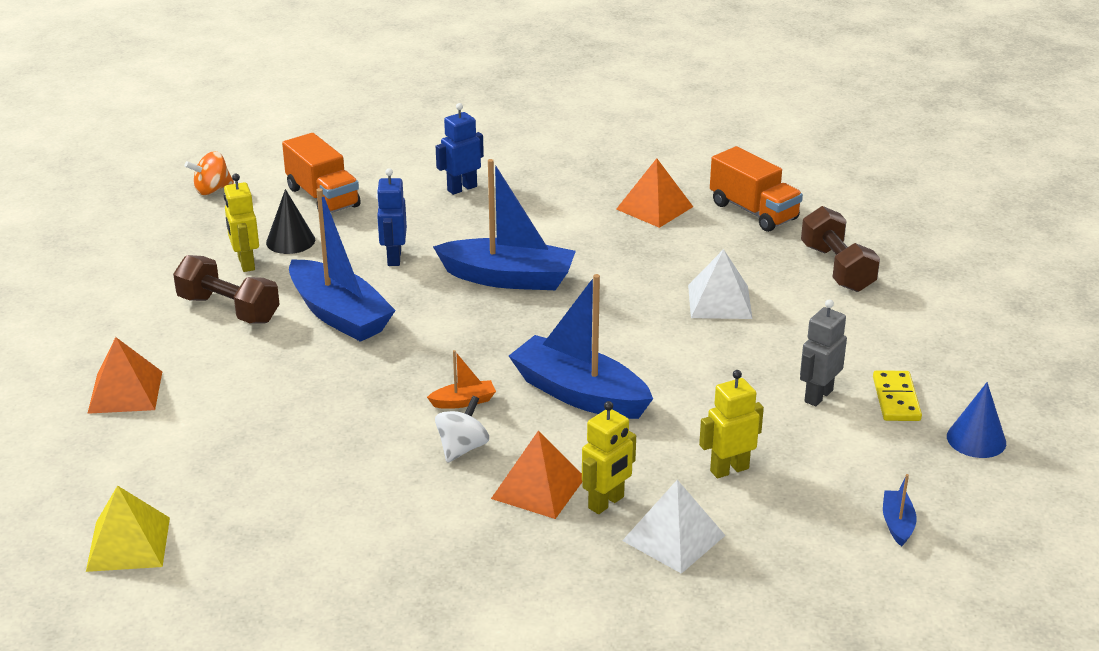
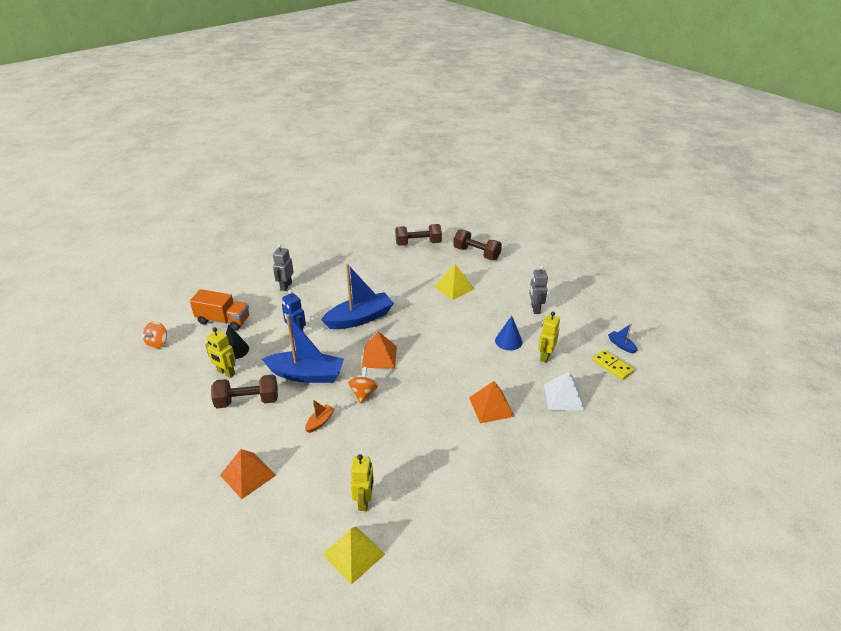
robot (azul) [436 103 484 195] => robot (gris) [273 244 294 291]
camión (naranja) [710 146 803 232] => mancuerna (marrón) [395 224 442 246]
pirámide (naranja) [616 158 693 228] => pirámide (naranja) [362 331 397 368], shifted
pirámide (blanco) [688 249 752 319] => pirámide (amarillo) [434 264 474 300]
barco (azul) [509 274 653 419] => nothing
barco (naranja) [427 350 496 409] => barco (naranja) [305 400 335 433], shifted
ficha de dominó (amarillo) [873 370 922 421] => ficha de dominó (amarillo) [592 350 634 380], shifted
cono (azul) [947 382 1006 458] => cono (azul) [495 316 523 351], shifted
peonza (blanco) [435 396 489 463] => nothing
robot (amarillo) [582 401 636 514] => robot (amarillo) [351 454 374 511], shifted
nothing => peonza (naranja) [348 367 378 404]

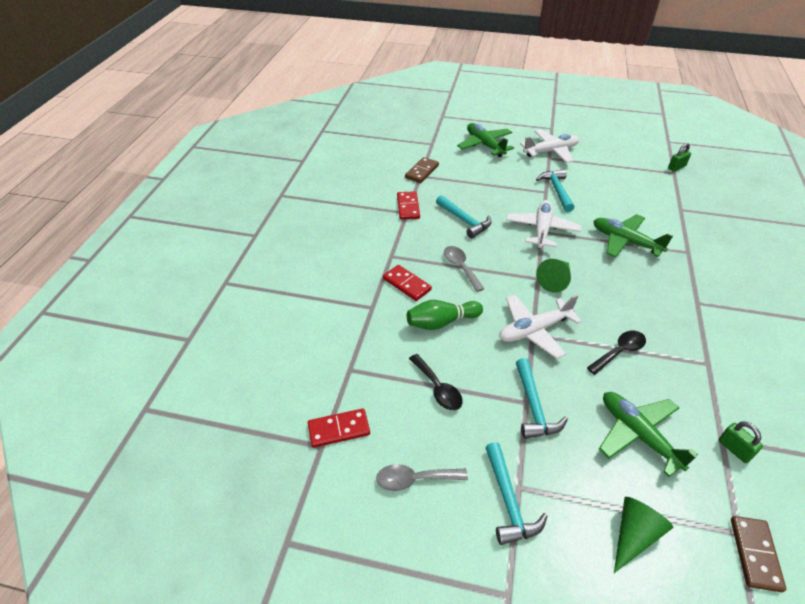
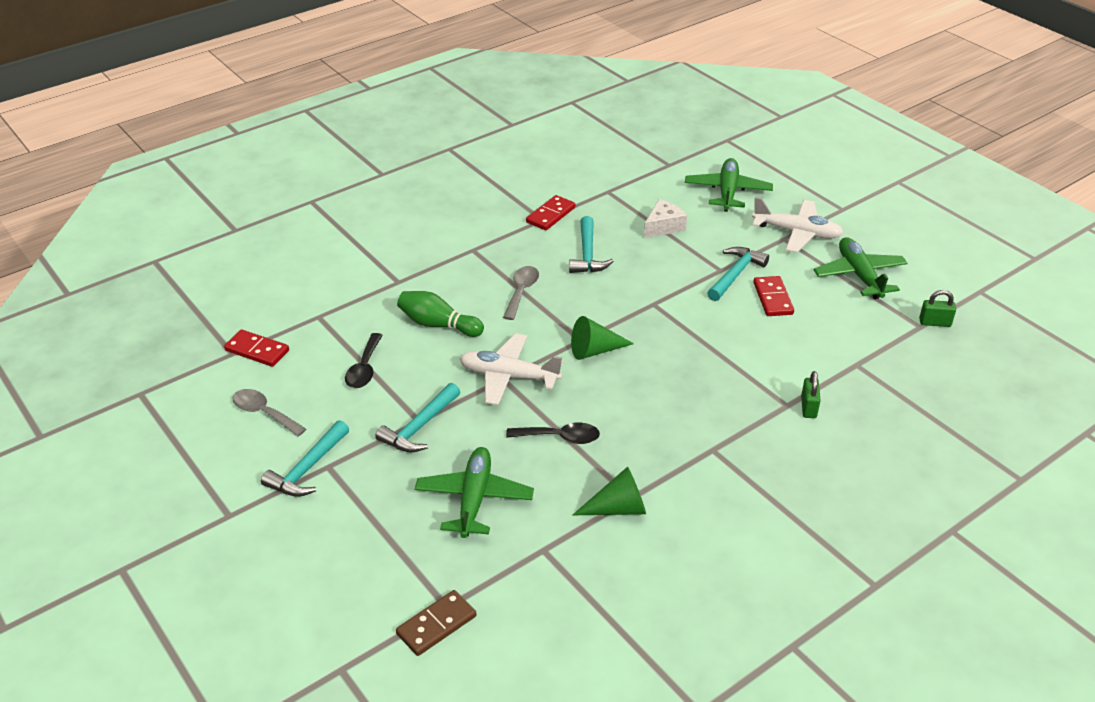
ficha de dominó (marrón) [405 157 439 183] => nothing
avión (blanco) [506 200 582 249] => nothing
avión (verde) [594 214 673 258] => avión (verde) [814 237 908 299], shifted
ficha de dominó (rojo) [383 265 432 301] => ficha de dominó (rojo) [753 276 794 316], shifted
candado (verde) [719 421 763 463] => candado (verde) [801 371 821 418], shifted
cono (verde) [614 497 673 573] => cono (verde) [573 467 646 515], shifted
nothing => queso (blanco) [644 199 687 238]

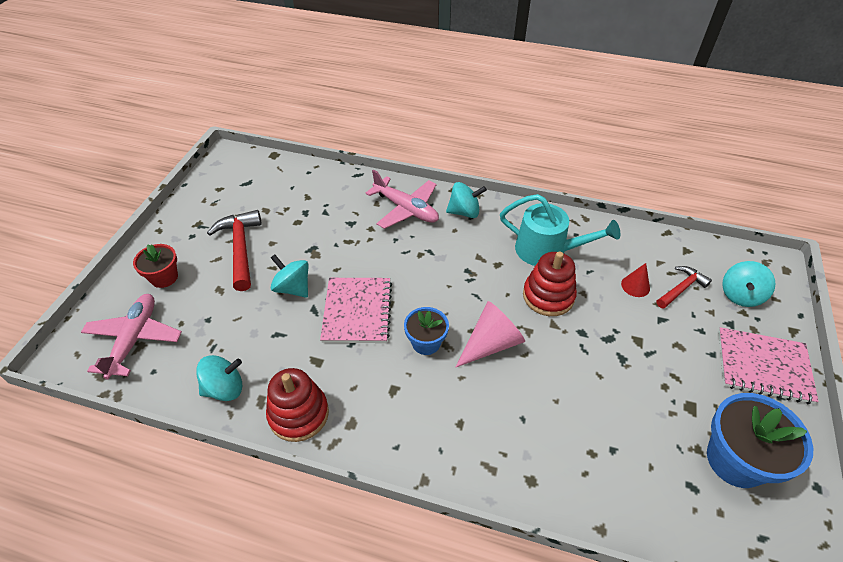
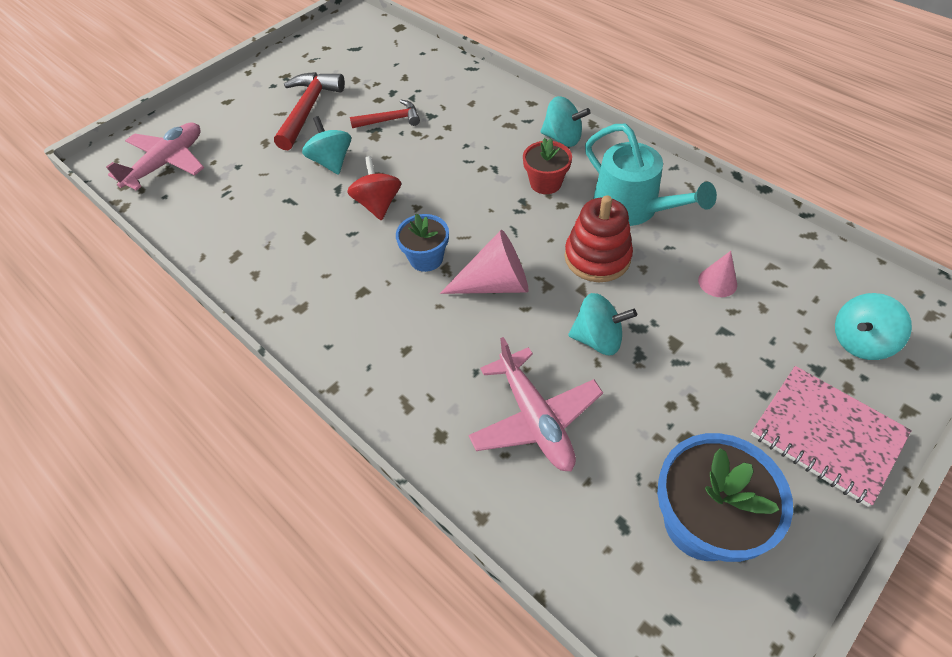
avión (rosa) [366 170 439 229] => avión (rosa) [468 337 603 472], shifted
maceta (rojo) [133 244 178 288] => maceta (rojo) [523 138 572 194], shifted
cono (rojo) [621 263 650 297] => cono (rosa) [698 251 737 297]
martillo (rojo) [657 266 712 309] => martillo (rojo) [350 100 420 128], shifted
cuaderno (rosa) [320 278 392 343] => peonza (rojo) [347 156 401 221]
peonza (turquesa) [196 355 242 401] => peonza (turquesa) [568 293 637 355], shifted
juguete apilable (rojo) [266 368 329 442] => nothing

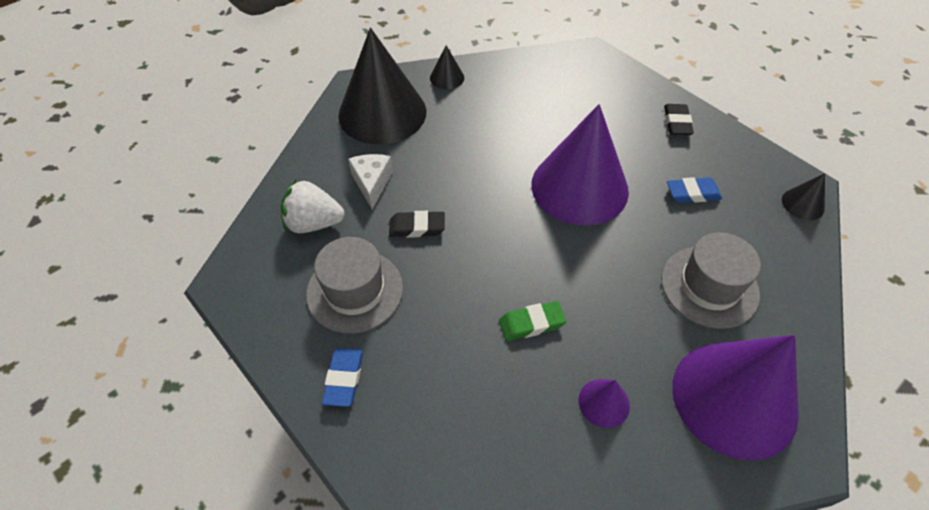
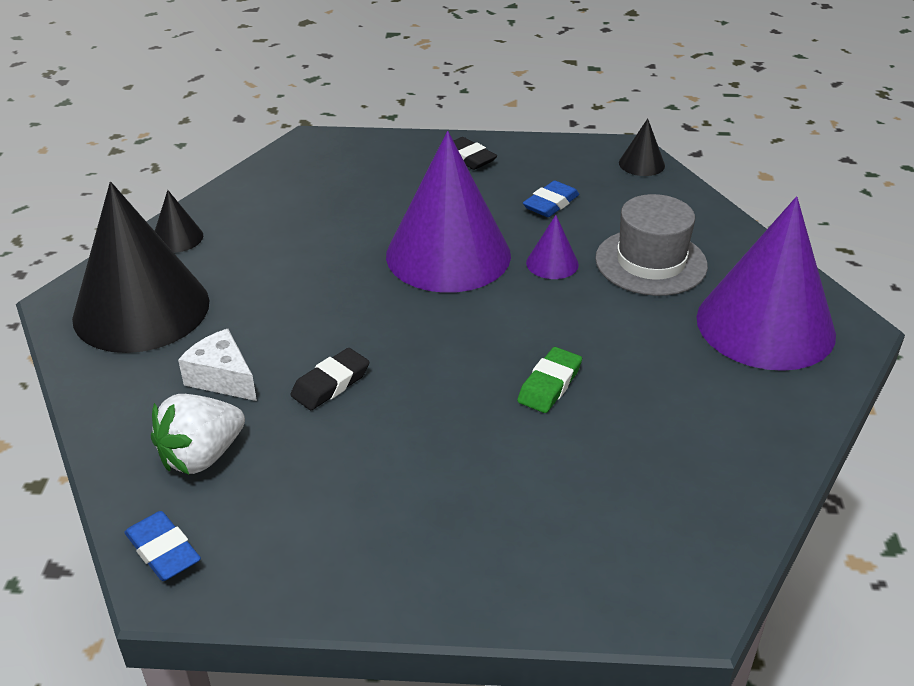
sombrero (gris) [306 237 403 334] => nothing
goma de borrar (azul) [322 348 363 407] => goma de borrar (azul) [124 511 201 581], shifted
cono (morado) [579 379 630 428] => cono (morado) [526 215 579 279], shifted

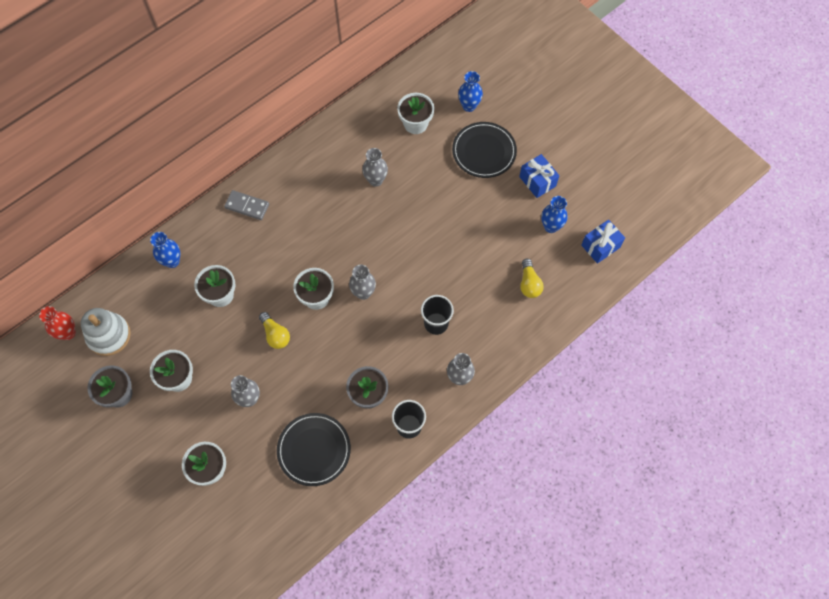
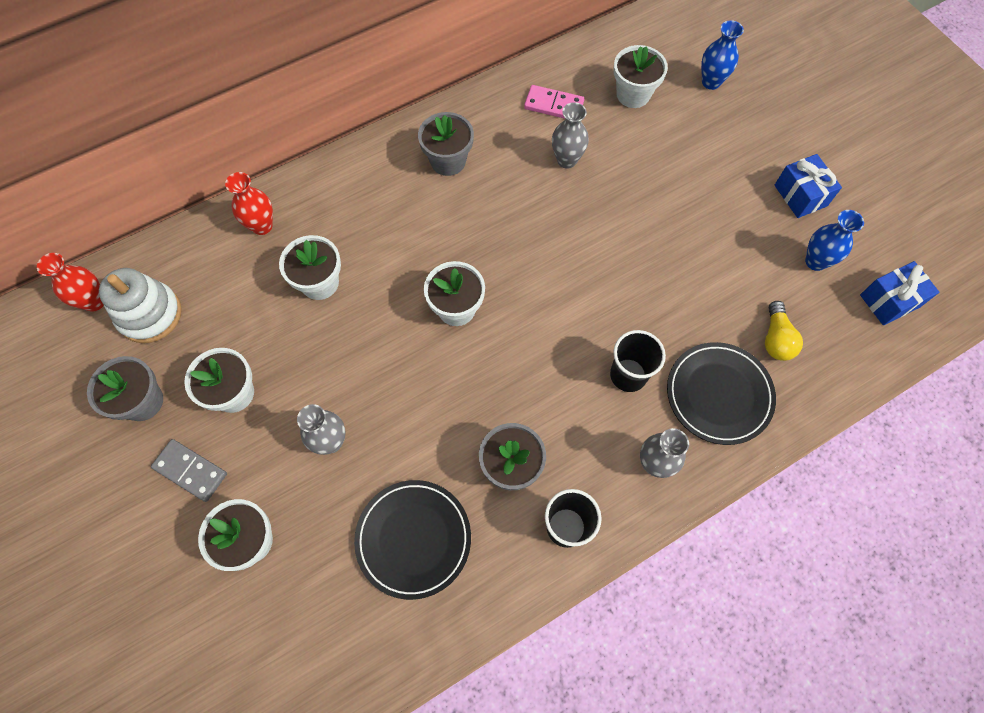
plato (negro) [452 122 517 178] => plato (negro) [667 342 776 445], shifted
ficha de dominó (gris) [224 190 269 220] => ficha de dominó (gris) [151 439 227 502], shifted
florero (azul) [150 232 180 268] => florero (rojo) [225 172 273 235]
florero (gris) [349 265 376 300] => nothing
bombilla (amarillo) [259 312 290 349] => nothing
nothing => ficha de dominó (rosa) [524 85 584 119]
nothing => maceta (gris) [418 112 474 176]

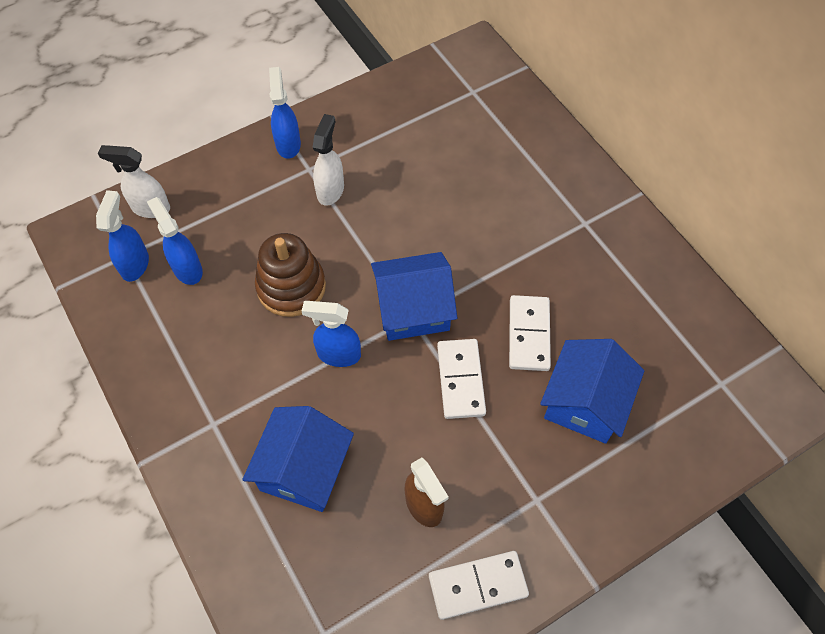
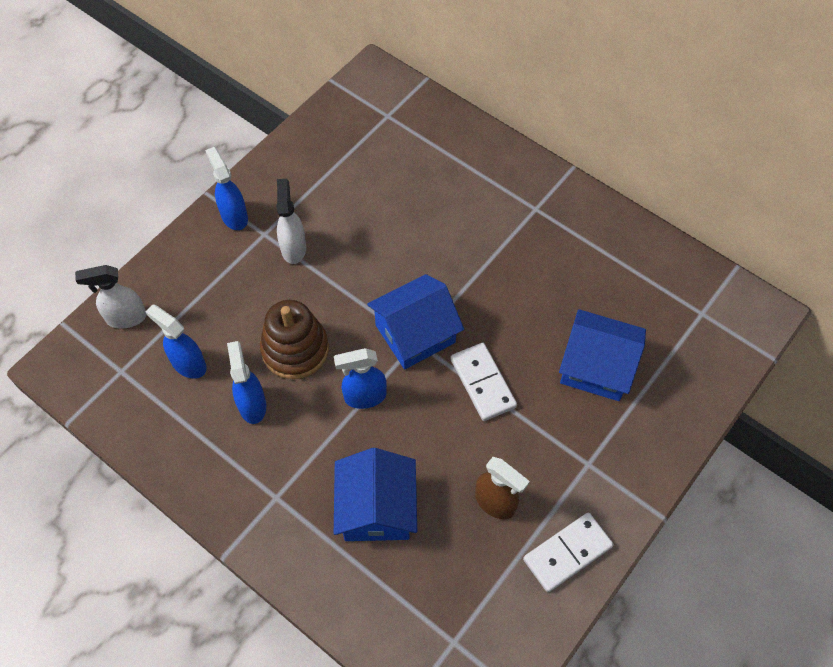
pulverizador (azul) [96 190 149 282] => pulverizador (azul) [227 341 266 424], shifted
ficha de dominó (blanco) [509 295 551 371] => nothing
casa (azul) [540 339 644 443] => casa (azul) [559 309 646 401], 75 degrees counterclockwise

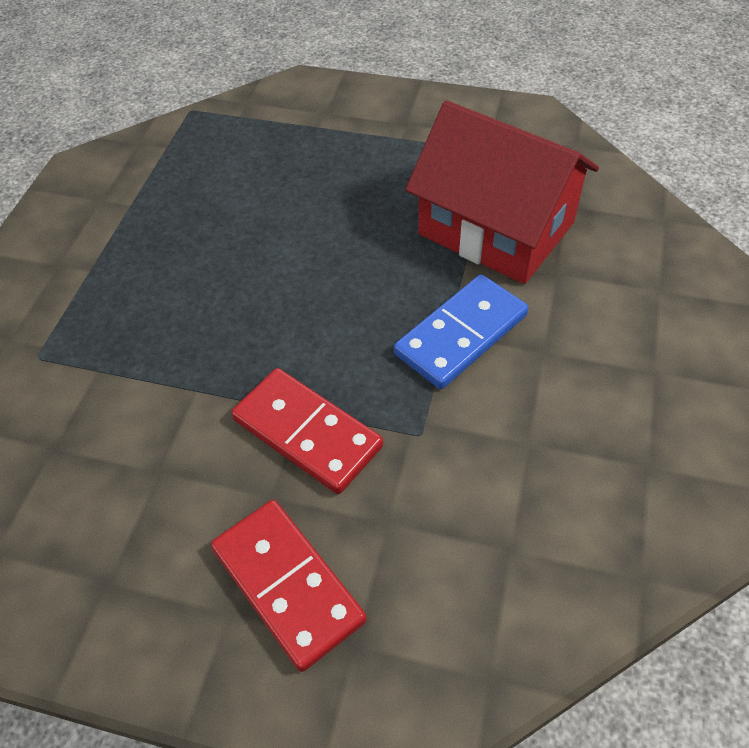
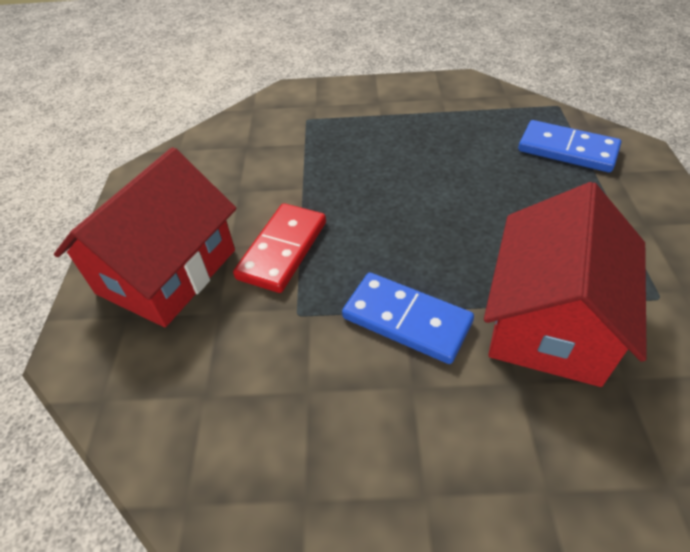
ficha de dominó (rojo) [211 500 366 672] => casa (rojo) [54 147 236 327]
nothing => ficha de dominó (azul) [518 120 621 172]

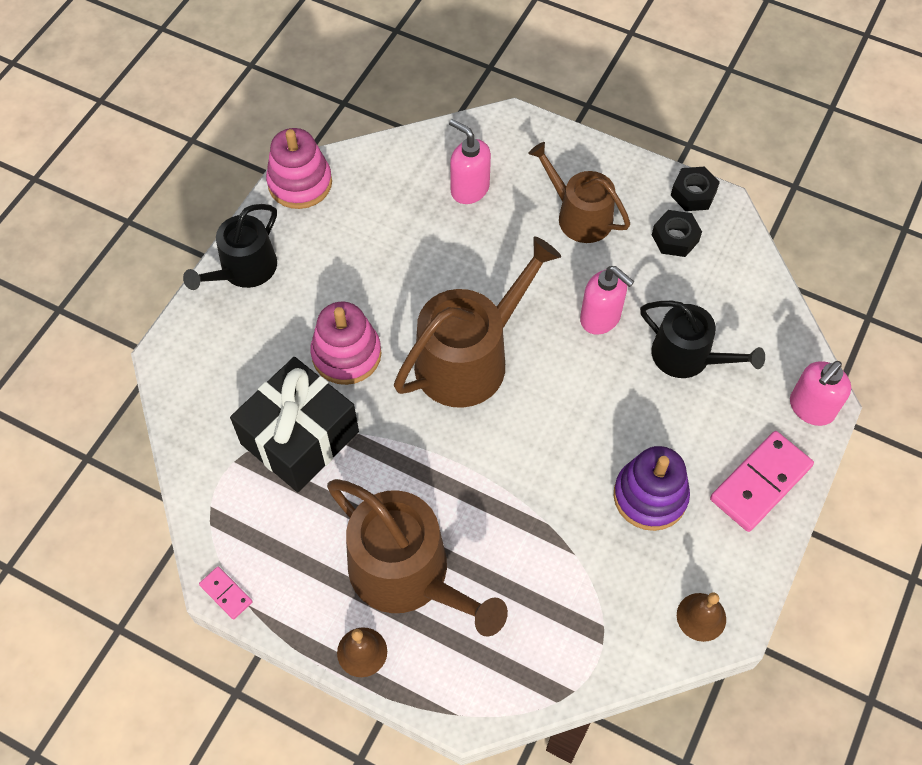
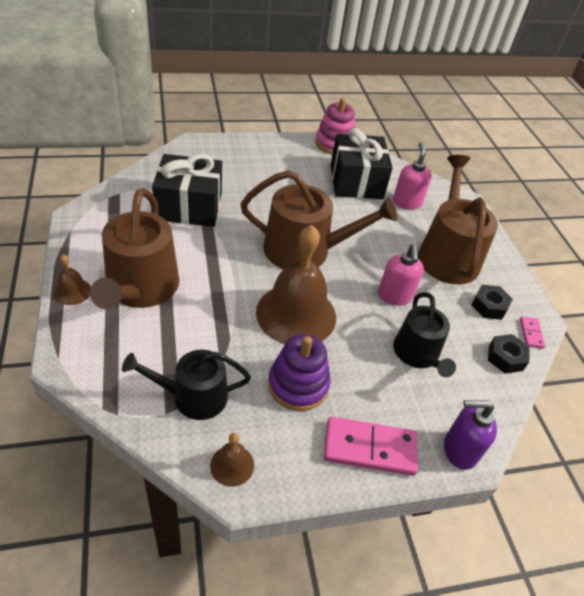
regadera (marrón) [528 142 630 243] => regadera (marrón) [418 155 498 284], x1.57
tuerca (negro) [671 167 720 211] => tuerca (negro) [488 334 530 374], shifted
regadera (negro) [183 204 277 290] => regadera (negro) [122 350 251 420], shifted
juguete apilable (rosa) [310 302 381 385] => nothing
dispensador de jabón (rosa) [790 361 851 426] => dispensador de jabón (morado) [444 400 497 470]
ficha de dominó (rosa) [199 567 253 620] => ficha de dominó (rosa) [520 316 545 349], shifted
nothing => regalo (negro) [331 128 393 199]
nothing => campana (marrón) [256 225 336 344]

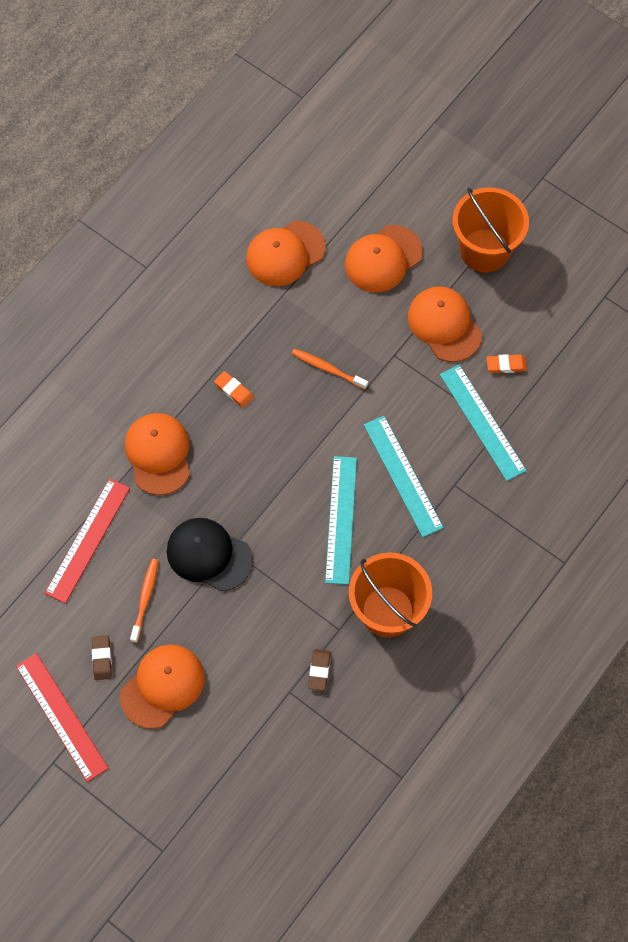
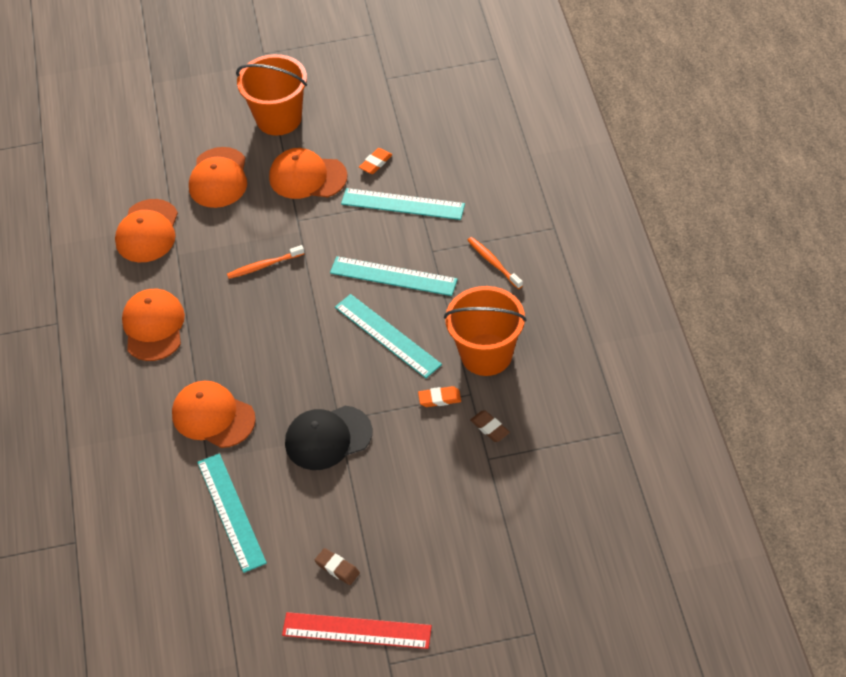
goma de borrar (naranja) [214 371 254 408] => goma de borrar (naranja) [418 386 461 407], shifted
regla (rojo) [45 478 130 604] => regla (turquesa) [197 453 267 573]
cepillo de dientes (naranja) [130 559 159 643] => cepillo de dientes (naranja) [467 237 523 289], shifted
gorra (naranja) [120 644 205 729] => gorra (naranja) [122 289 185 361], shifted

